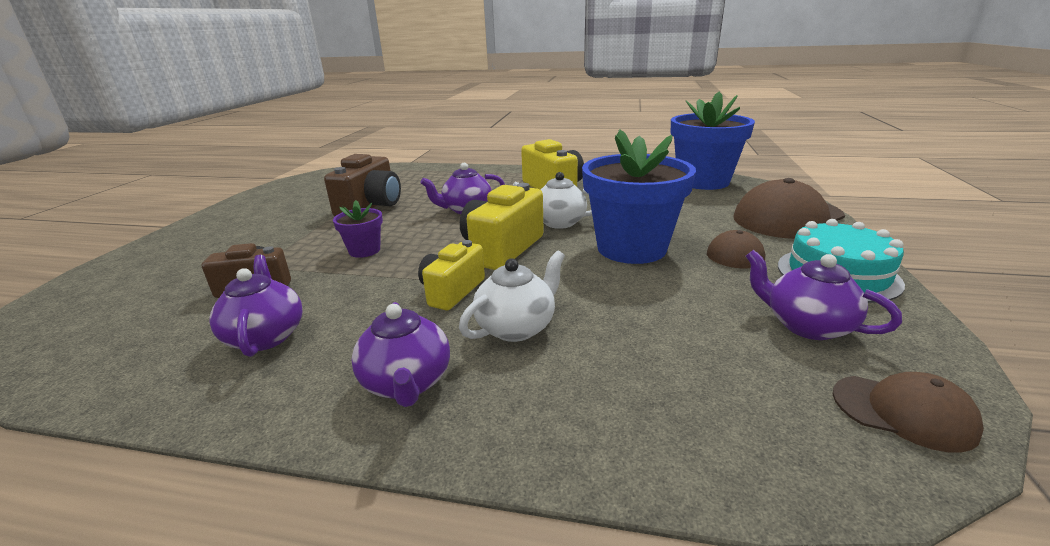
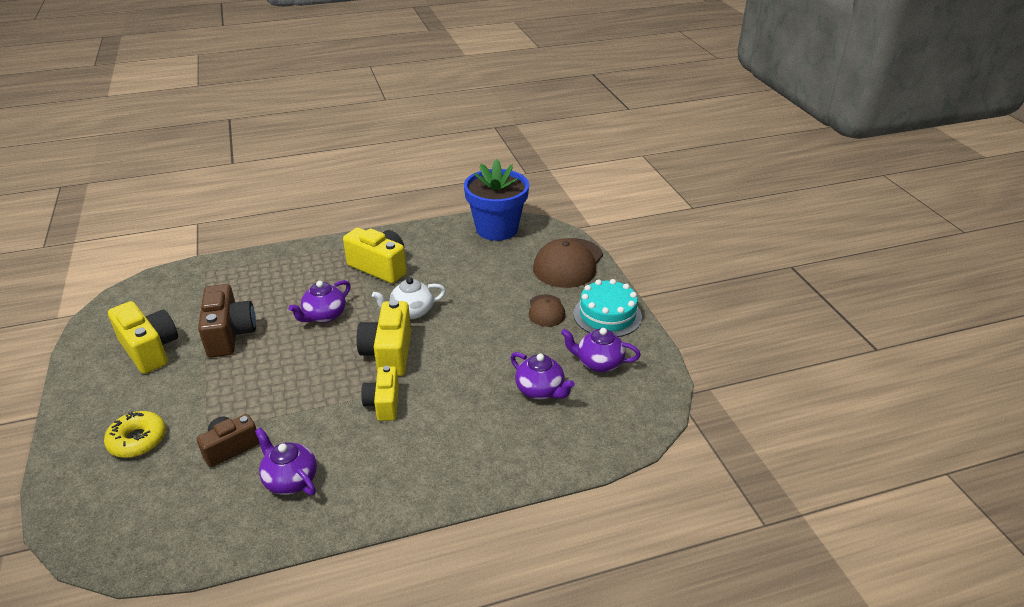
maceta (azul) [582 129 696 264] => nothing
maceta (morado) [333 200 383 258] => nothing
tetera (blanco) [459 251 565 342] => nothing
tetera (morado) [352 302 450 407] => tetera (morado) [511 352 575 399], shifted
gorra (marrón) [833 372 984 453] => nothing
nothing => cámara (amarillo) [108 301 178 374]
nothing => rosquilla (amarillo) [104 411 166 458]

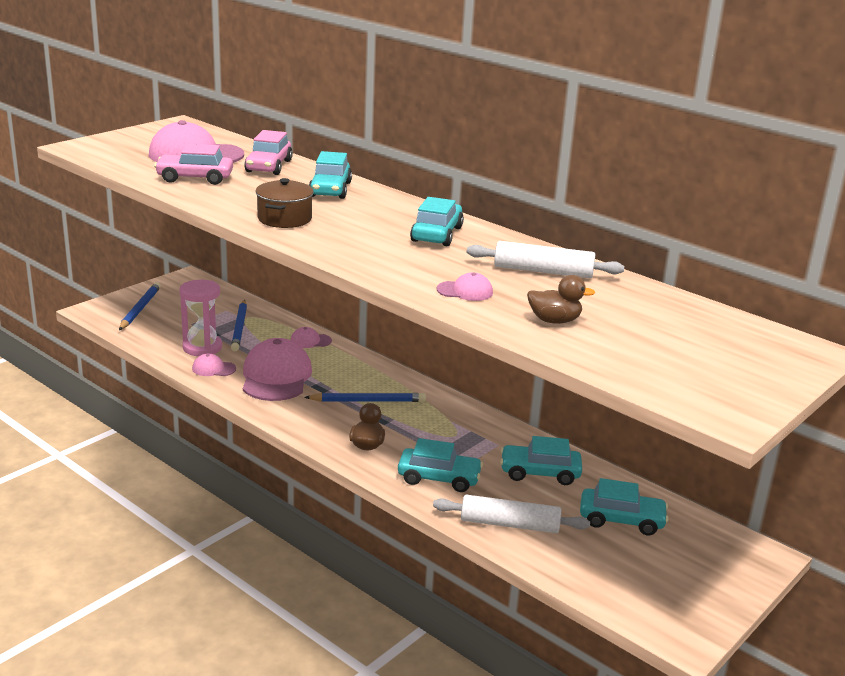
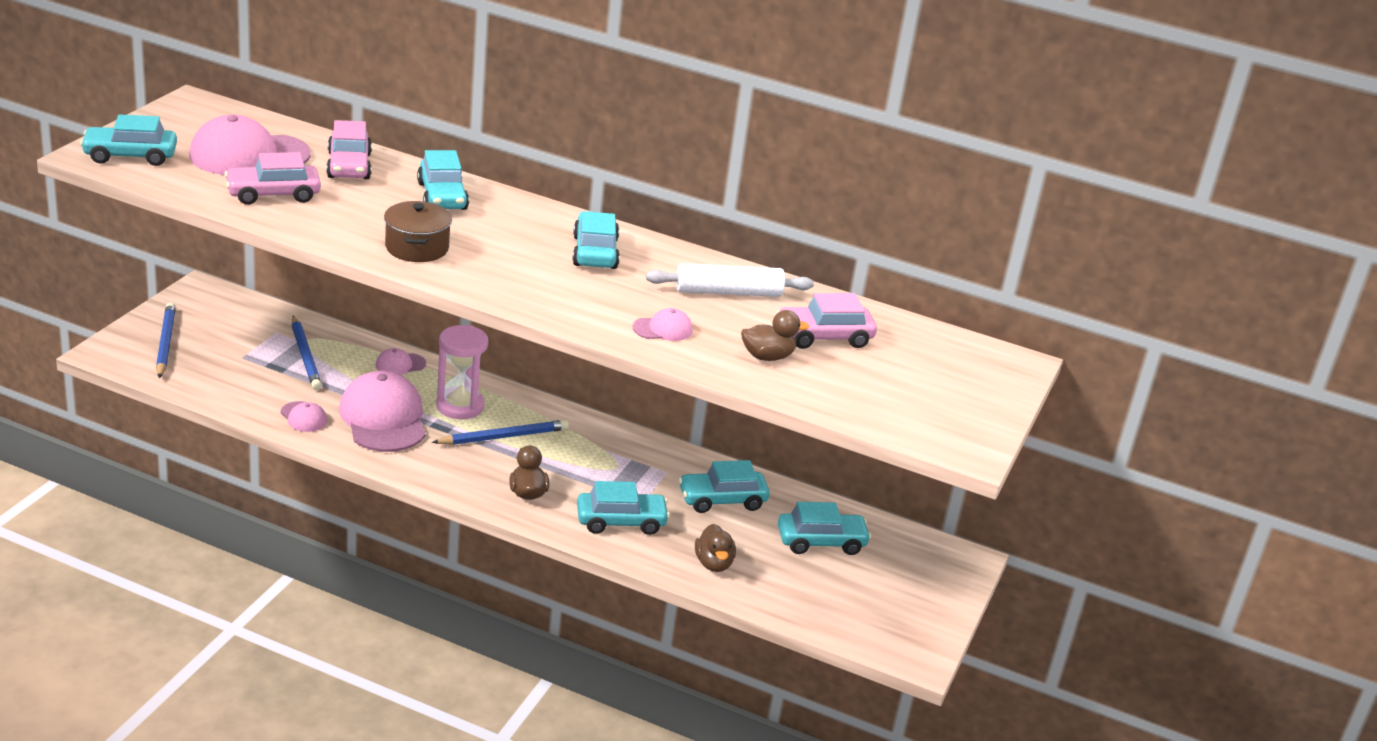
reloj de arena (rosa) [179 280 222 356] => reloj de arena (rosa) [436 325 488 419], shifted
gorra (rosa) [192 353 236 376] => gorra (rosa) [280 401 327 432], 120 degrees counterclockwise
rodillo (blanco) [433 495 590 533] => pato (marrón) [695 524 736 572]
nothing => coche (turquesa) [80 114 177 166]
nothing => coche (rosa) [776 293 877 349]

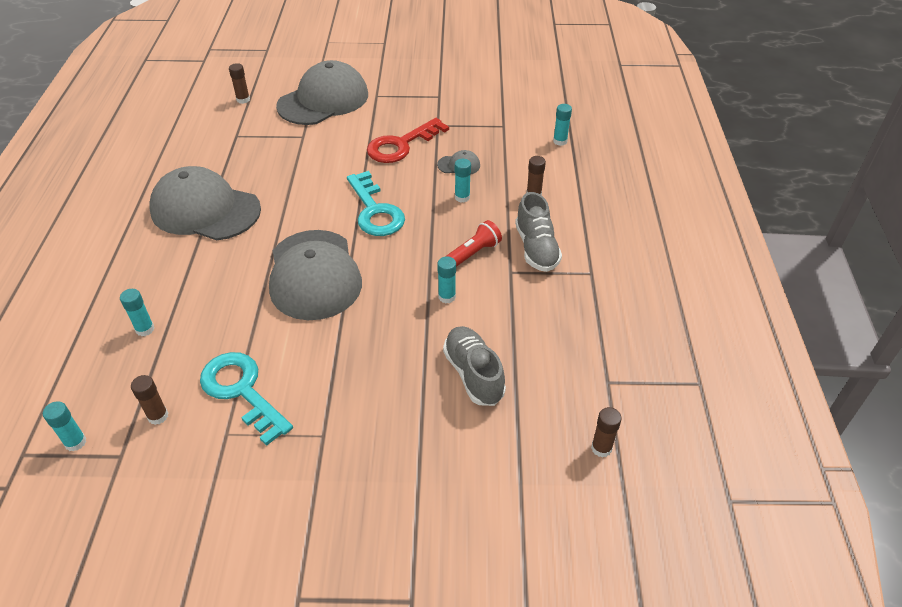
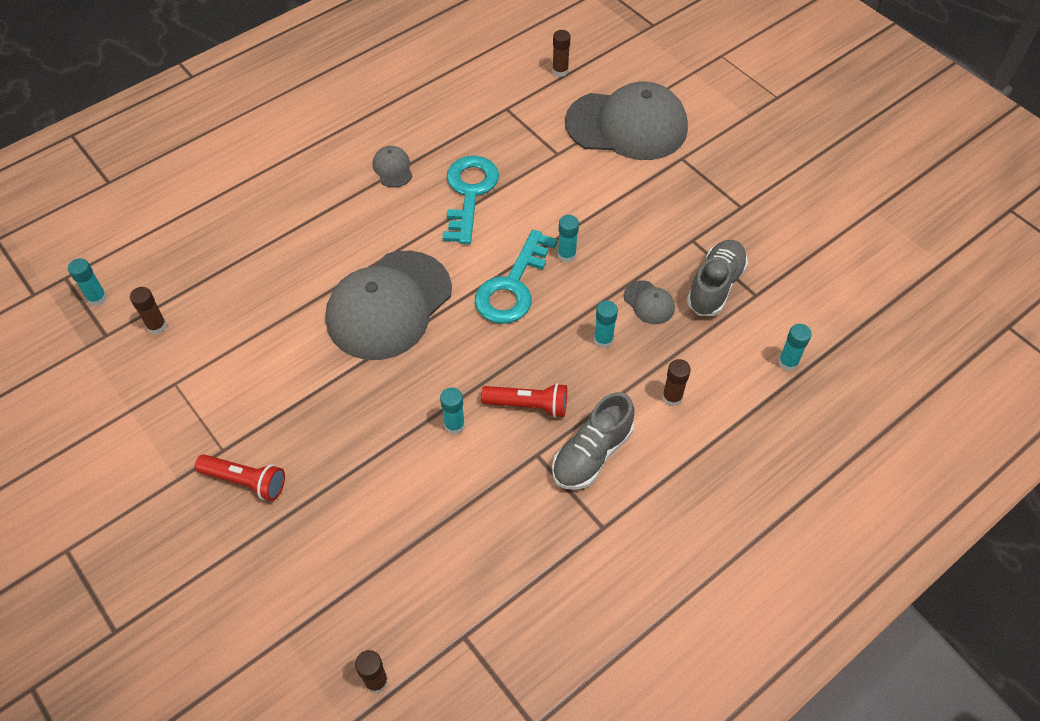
llave (rojo) [367 118 449 163] => nothing
gorra (gris) [149 166 261 240] => gorra (gris) [373 146 412 188], x0.40
barra de pegamento (turquesa) [120 289 154 336] => barra de pegamento (turquesa) [558 215 579 263], shifted
zapato (gris) [443 326 506 406] => zapato (gris) [687 240 748 316], shifted
llave (turquesa) [200 352 293 446] => llave (turquesa) [443 156 499 244], shifted
nothing => lámpara de mano (rojo) [195 454 285 501]

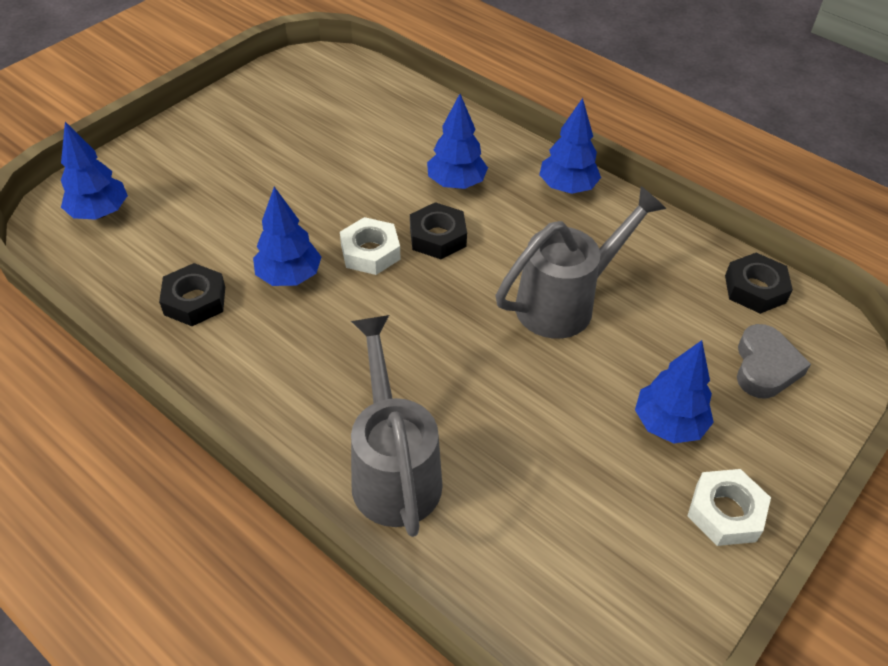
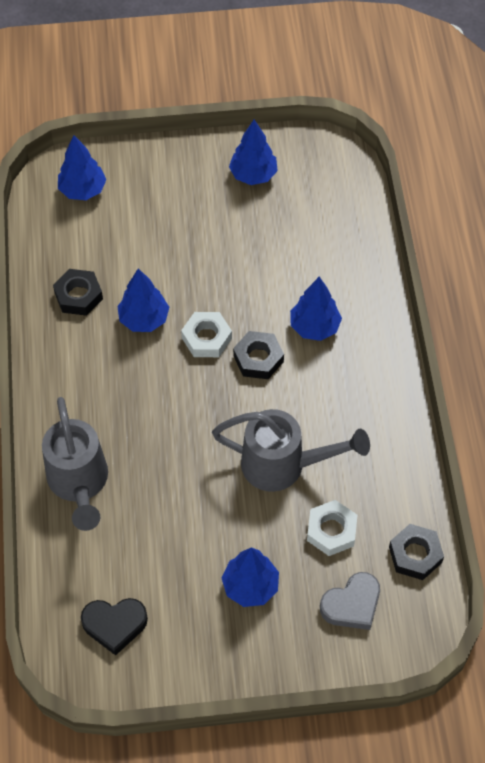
árbol (azul) [539 98 601 194] => árbol (azul) [229 119 278 185], shifted
regadera (gris) [351 315 443 537] => regadera (gris) [42 397 108 531], 135 degrees clockwise
tuerca (blanco) [687 469 771 546] => tuerca (blanco) [307 500 357 556], shifted
nothing => corazón (negro) [81 598 148 656]

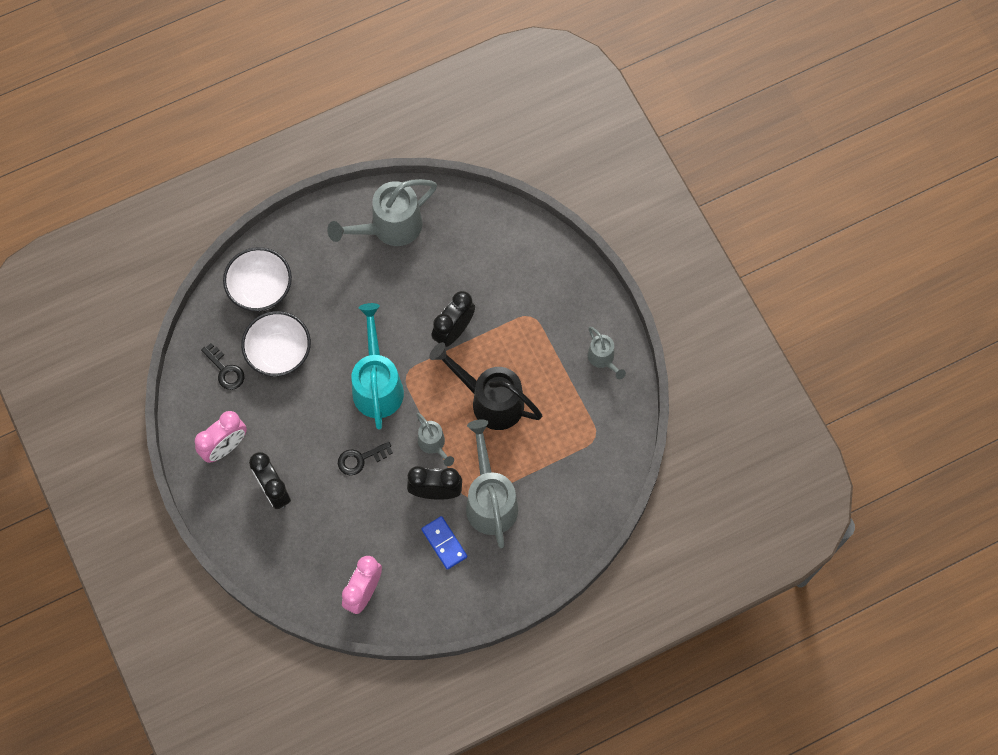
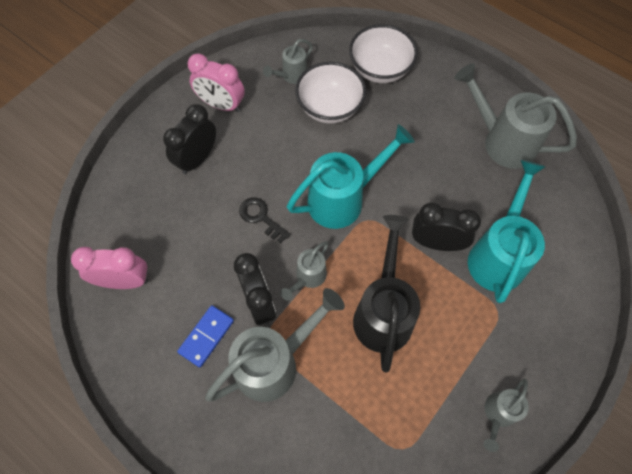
llave (negro) [201 343 244 390] => regadera (gris) [263 39 313 84]
nothing => regadera (turquesa) [468 160 546 303]

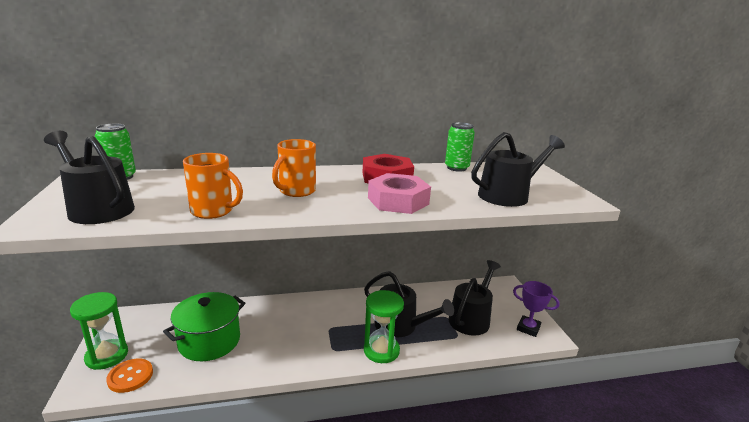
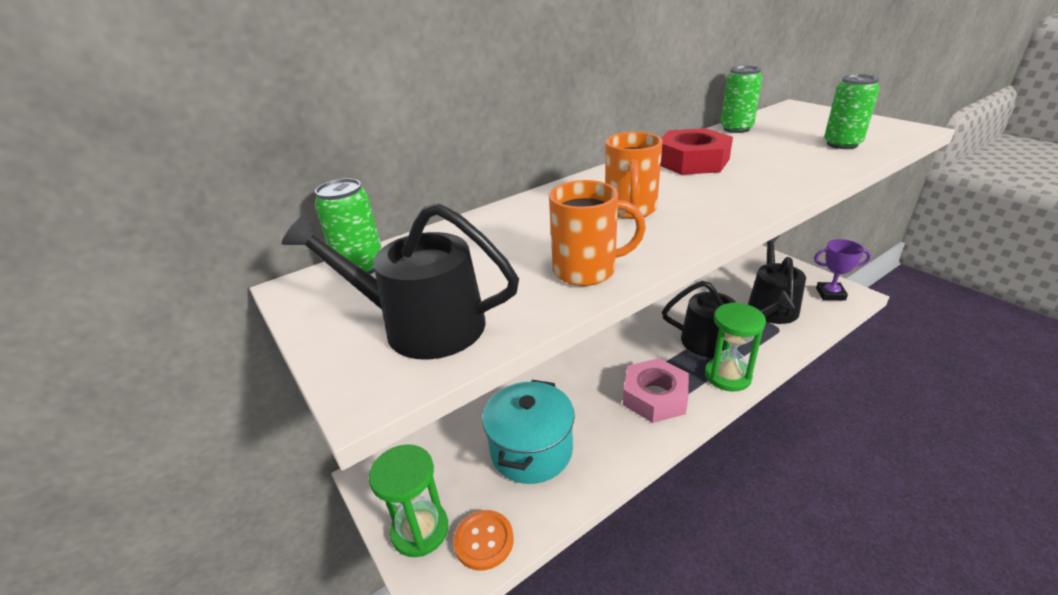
regadera (negro) [471 132 565 207] => lata (verde) [824 74 880 149]
tuerca (rosa) [368 173 431 214] => tuerca (rosa) [623 358 689 423], shifted
olla (verde) [163 292 246 361] => olla (turquesa) [482 380 575 484]

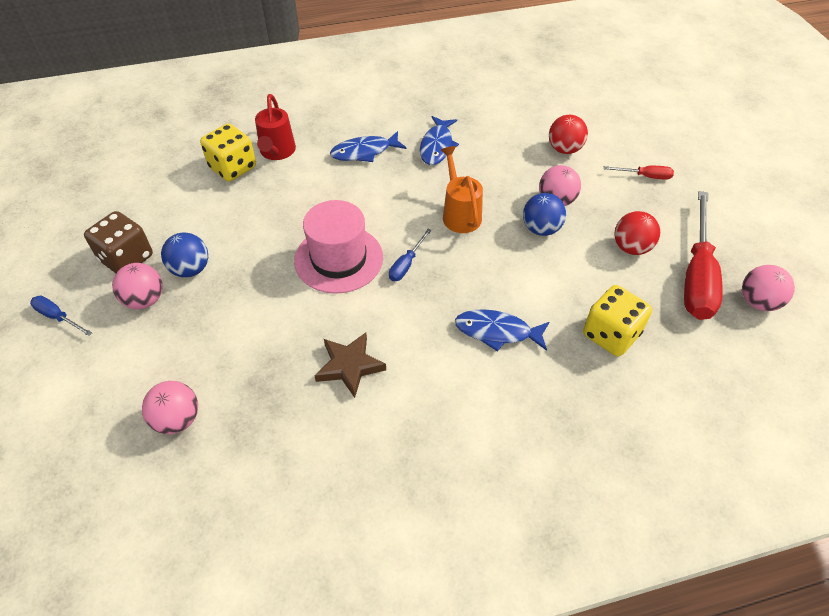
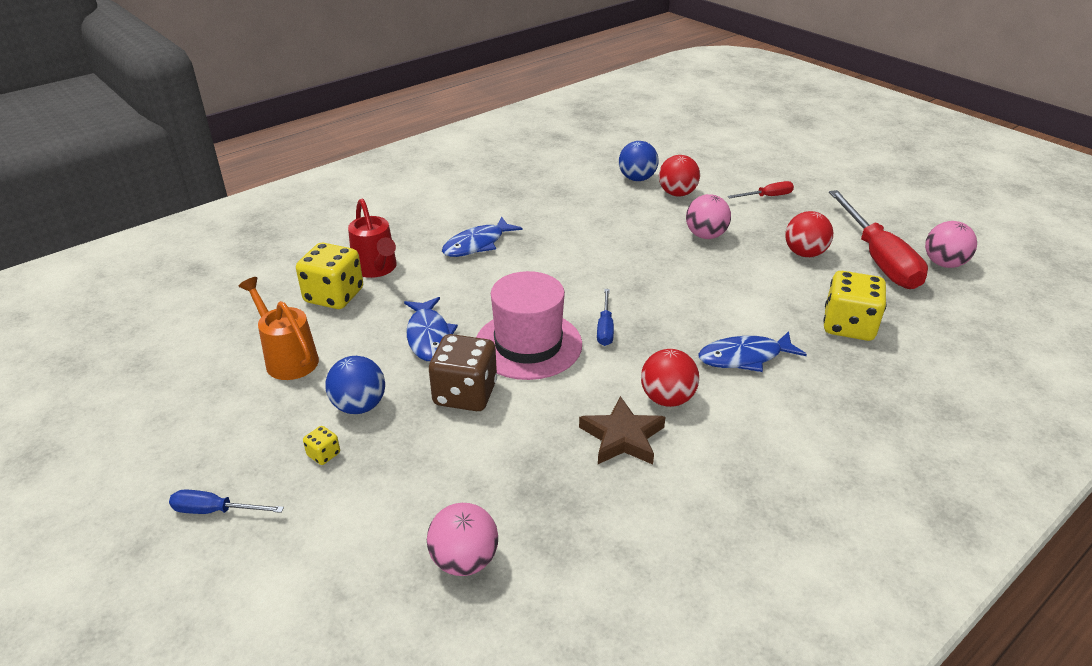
pez (azul) [420 116 459 165] => pez (azul) [404 297 458 361], shifted
regadera (naranja) [441 146 483 233] => regadera (naranja) [238 277 319 380], shifted
pelota (azul) [523 193 566 236] => pelota (azul) [619 141 659 181], shifted
dado (marrón) [84 211 153 273] => dado (marrón) [429 334 497 411], shifted
pelota (rosa) [112 263 163 309] => dado (amarillo) [303 426 340 465]
nothing => pelota (rojo) [641 349 699 407]

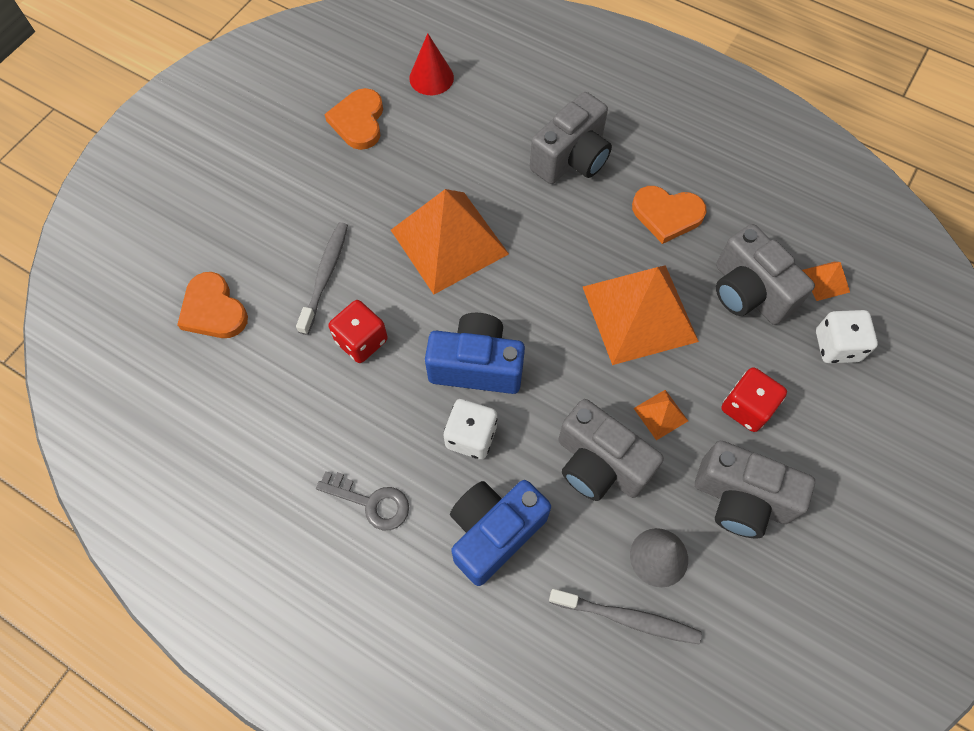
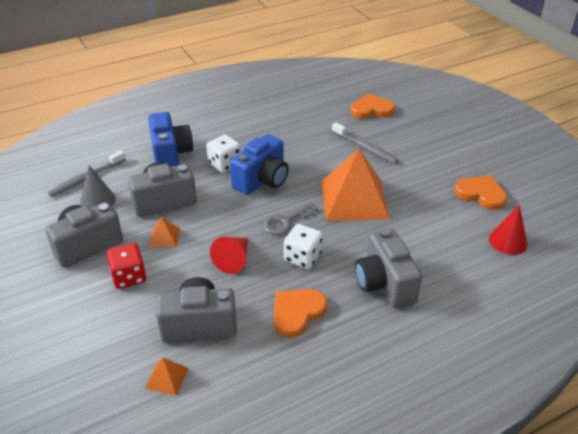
pirámide (naranja) [583 265 699 365] => cono (rojo) [210 237 248 274]
dado (rojo) [328 300 388 363] => nothing
dado (blanco) [816 310 878 364] => dado (blanco) [284 224 323 269], shifted
llave (gris) [316 471 409 530] => llave (gris) [263 202 318 235], shifted

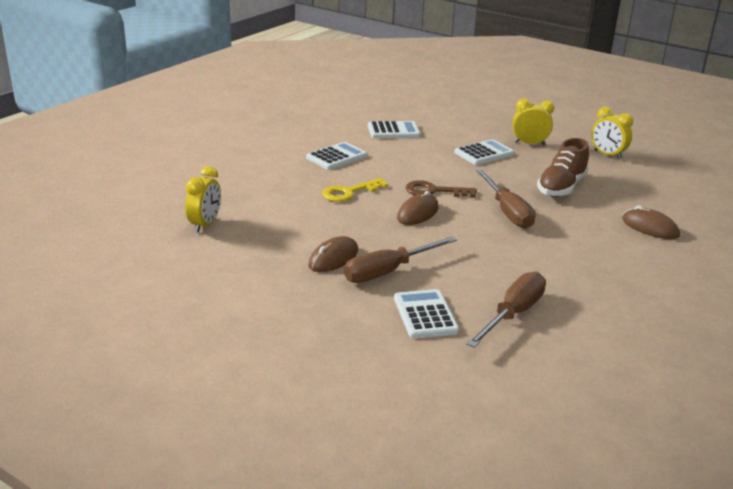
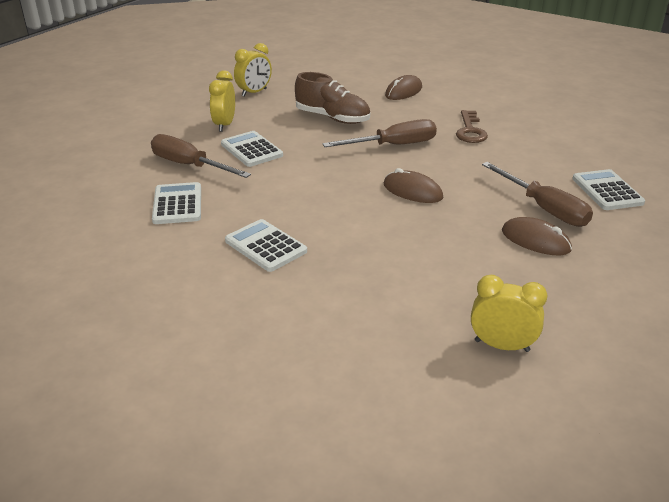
llave (amarillo) [322 178 388 202] => nothing
llave (marrón) [405 180 477 197] => llave (marrón) [456 110 488 143], shifted
destornillador (marrón) [466 272 546 348] => destornillador (marrón) [151 134 251 178], shifted
calculadora (blanco) [394 289 459 339] => calculadora (blanco) [572 169 645 210], 90 degrees clockwise

